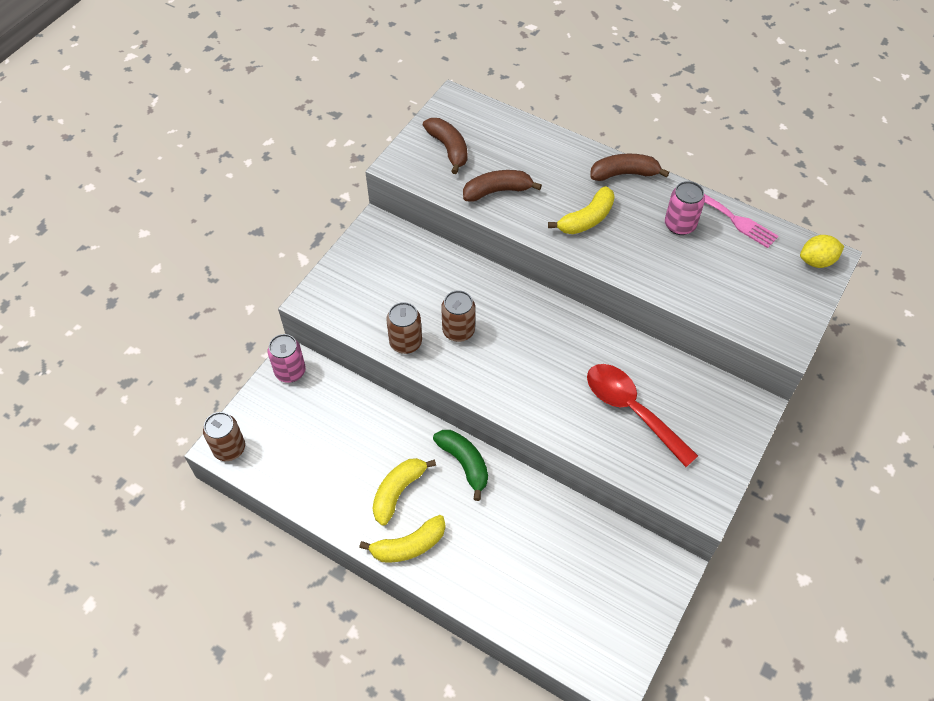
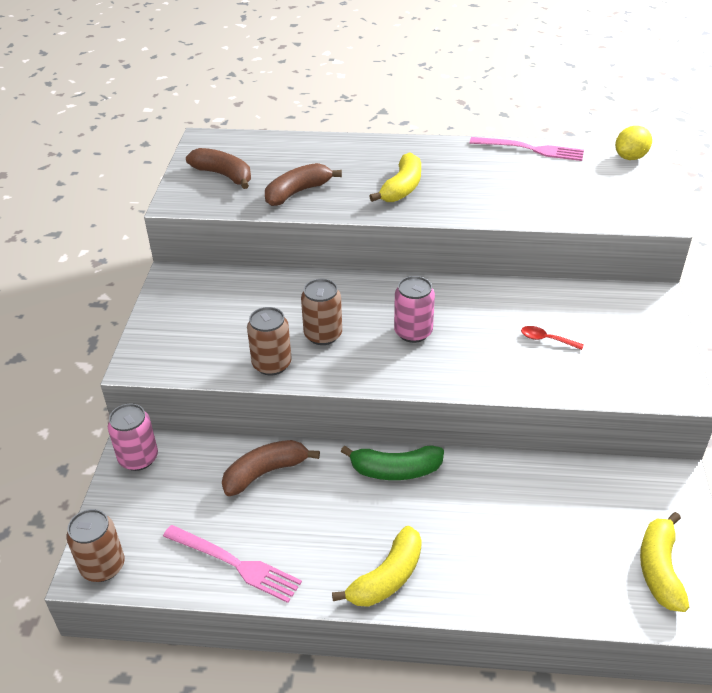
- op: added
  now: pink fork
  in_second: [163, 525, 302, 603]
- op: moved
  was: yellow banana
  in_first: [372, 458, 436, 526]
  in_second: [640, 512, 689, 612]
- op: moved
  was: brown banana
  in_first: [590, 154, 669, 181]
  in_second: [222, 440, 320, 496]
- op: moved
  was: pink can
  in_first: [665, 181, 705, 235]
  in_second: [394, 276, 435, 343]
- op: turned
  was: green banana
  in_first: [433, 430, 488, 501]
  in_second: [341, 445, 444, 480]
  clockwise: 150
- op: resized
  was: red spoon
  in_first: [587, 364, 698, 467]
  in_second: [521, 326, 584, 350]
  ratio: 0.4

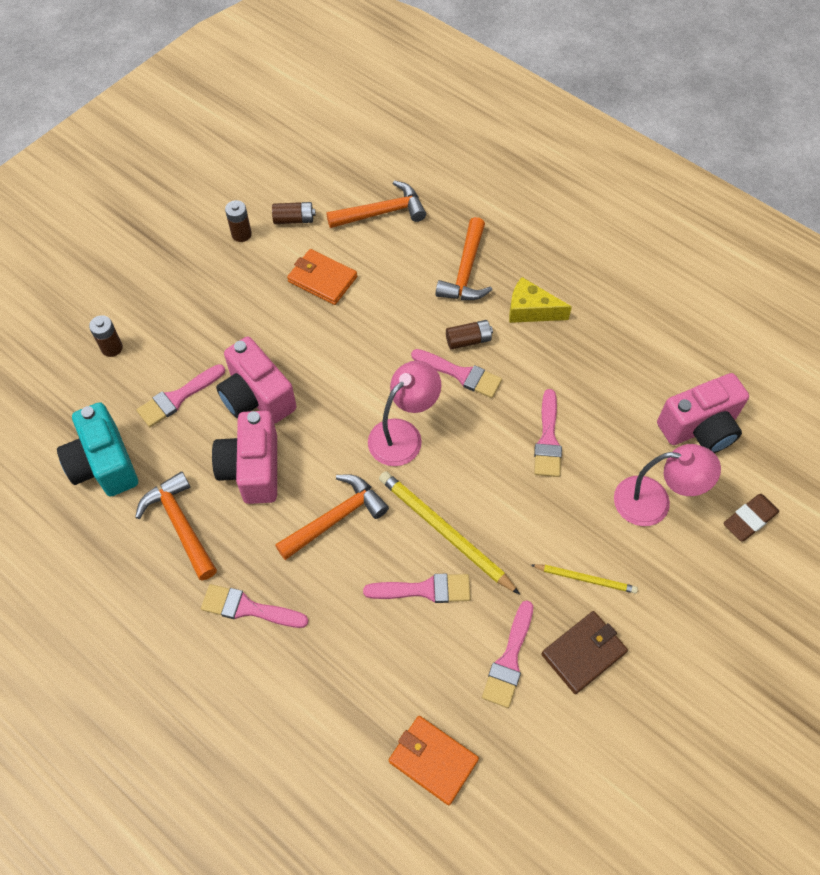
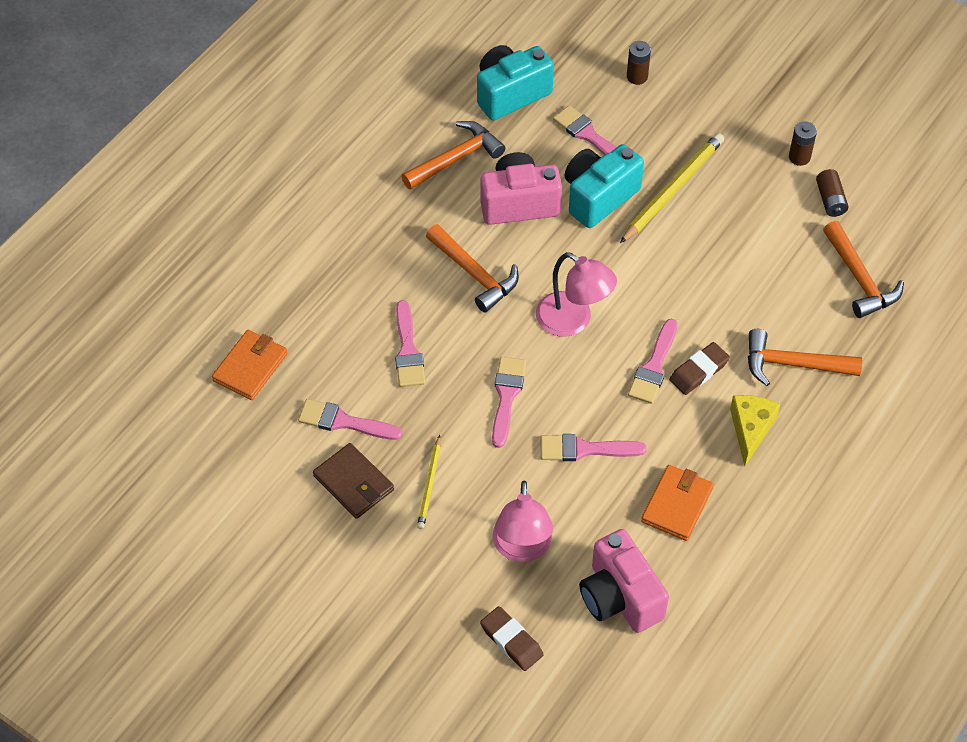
- op: moved
  was: pink brush
  in_first: [201, 584, 308, 628]
  in_second: [492, 357, 526, 448]
- op: moved
  was: orange wallet
  in_first: [287, 249, 357, 305]
  in_second: [641, 465, 714, 541]
- op: moved
  was: yellow pencil
  in_first: [379, 471, 520, 595]
  in_second: [620, 133, 724, 243]
- op: replaced
  was: brown battery
  now: brown eraser
  in_first: [446, 320, 493, 350]
  in_second: [669, 342, 730, 395]
- op: recoloured
  was: pink camera
  now: turquoise camera
  in_first: [216, 337, 296, 424]
  in_second: [565, 144, 644, 228]

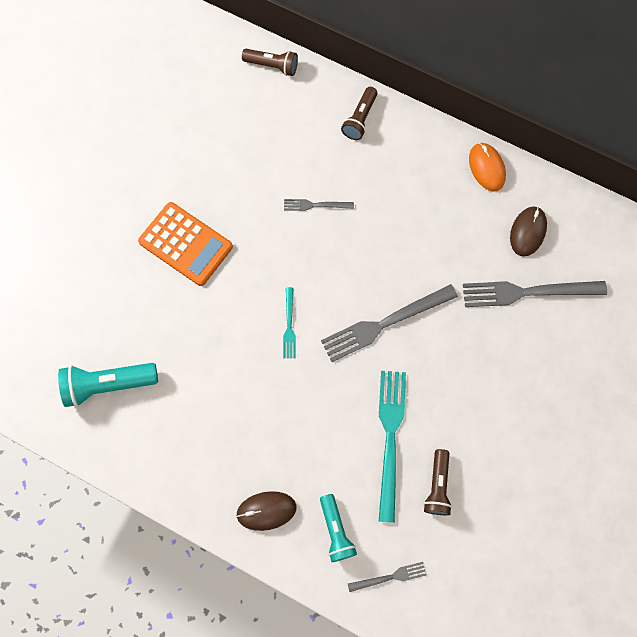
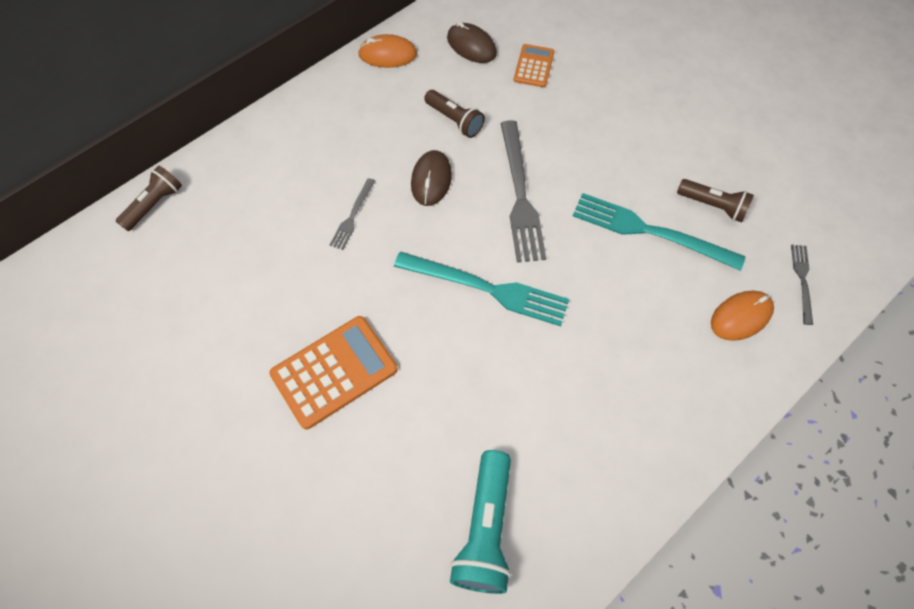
- op: moved
  was: brown mouse
  in_first: [236, 491, 296, 531]
  in_second: [411, 150, 452, 206]
- op: moved
  was: brown flashlight
  in_first: [341, 87, 377, 140]
  in_second: [424, 90, 485, 138]
- op: replaced
  was: turquoise flashlight
  now: orange mouse
  in_first: [320, 494, 357, 562]
  in_second: [711, 291, 774, 341]
- op: replaced
  was: grey fork
  now: orange calculator
  in_first: [463, 281, 607, 307]
  in_second: [514, 44, 554, 87]
- op: resized
  was: turquoise fork
  in_first: [283, 287, 296, 358]
  in_second: [394, 251, 569, 326]
  ratio: 1.98

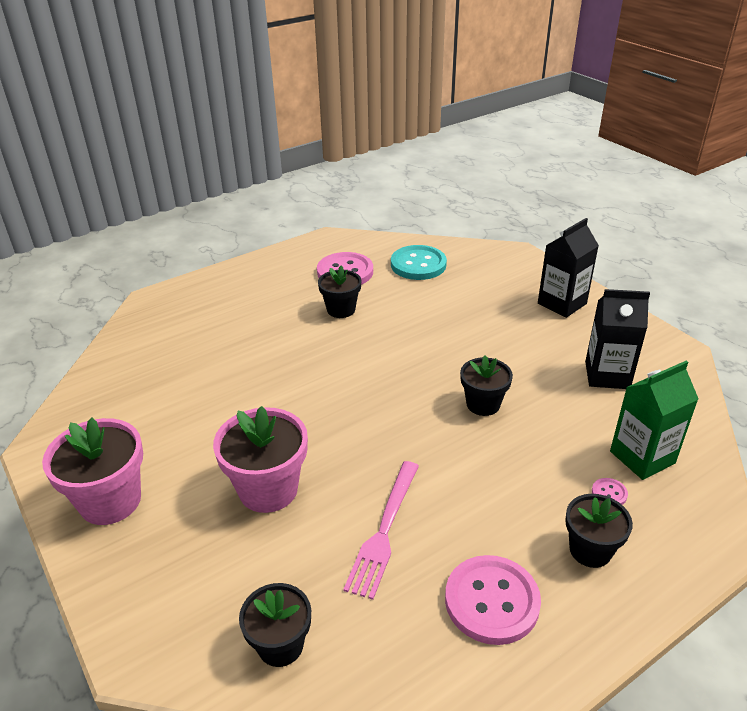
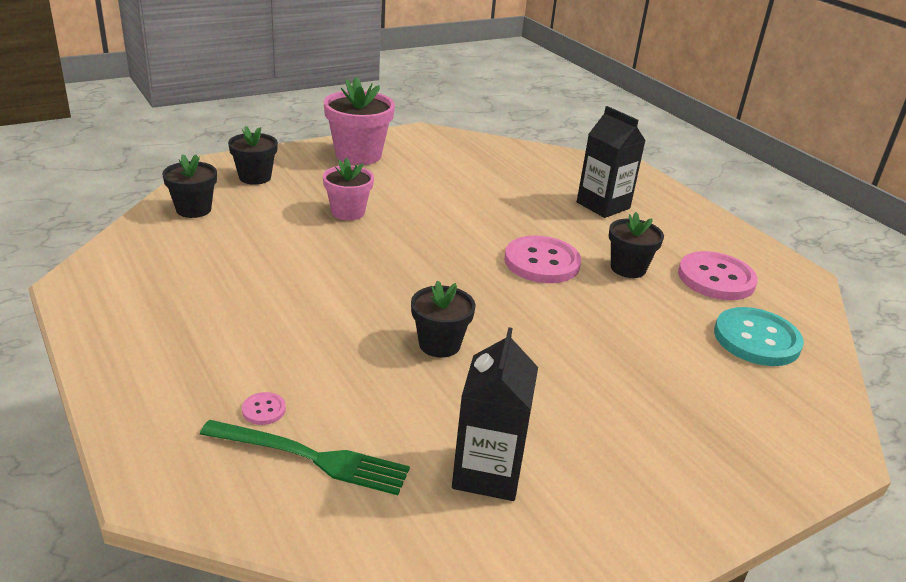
- op: removed
  was: pink fork
  in_first: [343, 461, 419, 600]
- op: moved
  was: pink button
  in_first: [445, 555, 541, 645]
  in_second: [504, 235, 581, 283]
- op: moved
  was: black carton
  in_first: [538, 218, 599, 318]
  in_second: [577, 106, 646, 218]
- op: moved
  was: black flower pot
  in_first: [565, 494, 633, 568]
  in_second: [228, 126, 278, 185]
- op: replaced
  was: green carton
  now: green fork
  in_first: [610, 361, 698, 480]
  in_second: [200, 420, 410, 495]
- op: resized
  was: pink flower pot
  in_first: [213, 406, 308, 513]
  in_second: [323, 158, 374, 221]
  ratio: 0.64

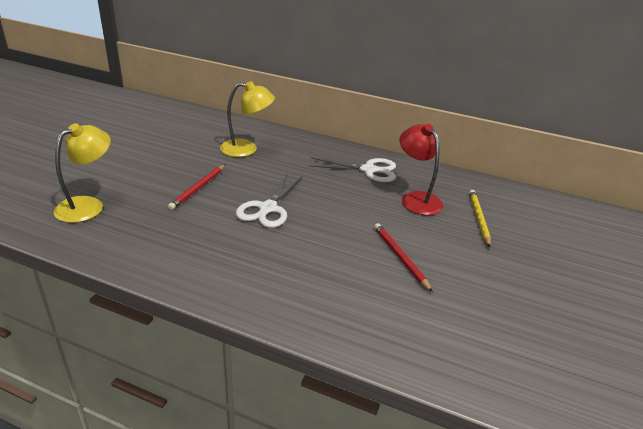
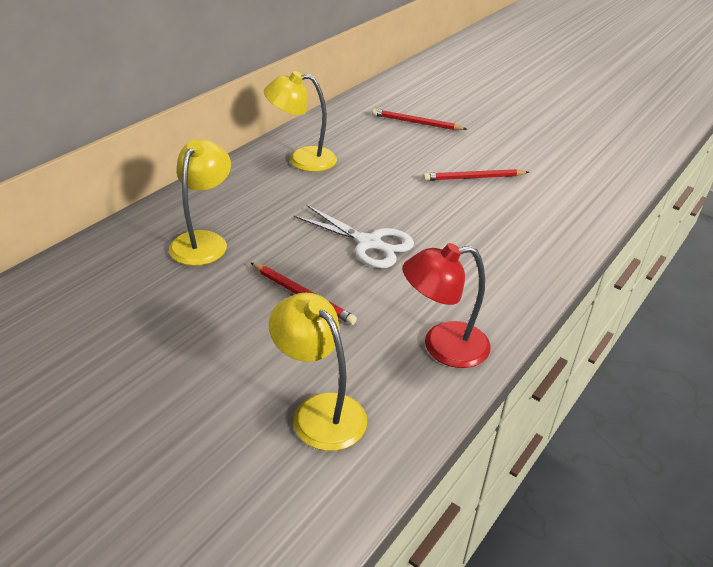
- op: moved
  was: red lamp
  in_first: [399, 124, 443, 215]
  in_second: [403, 243, 491, 368]
- op: replaced
  was: white scissors
  now: yellow lamp
  in_first: [309, 157, 396, 182]
  in_second: [264, 71, 337, 172]
- op: recoloured
  was: yellow pencil
  now: red pencil
  in_first: [469, 190, 491, 247]
  in_second: [372, 109, 467, 130]

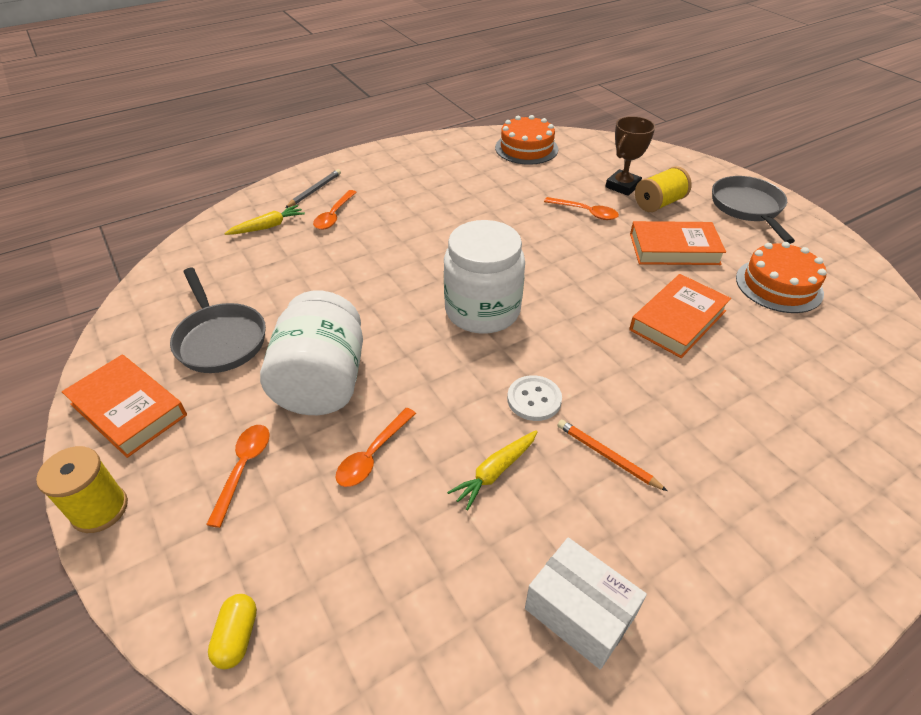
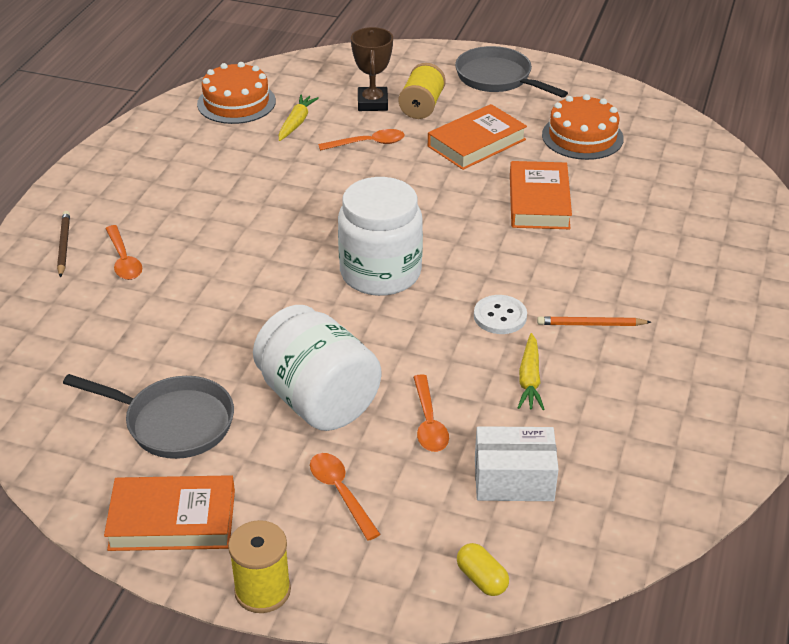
- op: moved
  was: yellow carrot
  in_first: [224, 205, 305, 235]
  in_second: [279, 94, 319, 141]
- op: moved
  was: white box
  in_first: [525, 537, 647, 669]
  in_second: [475, 426, 559, 501]
- op: recoloured
  was: grey pencil
  now: brown pencil
  in_first: [285, 169, 341, 208]
  in_second: [57, 211, 70, 277]

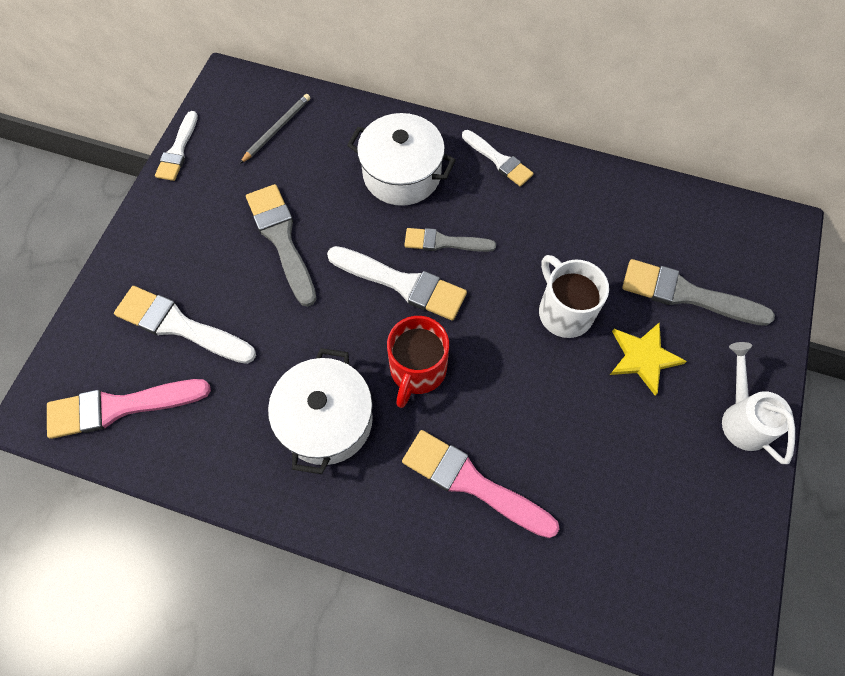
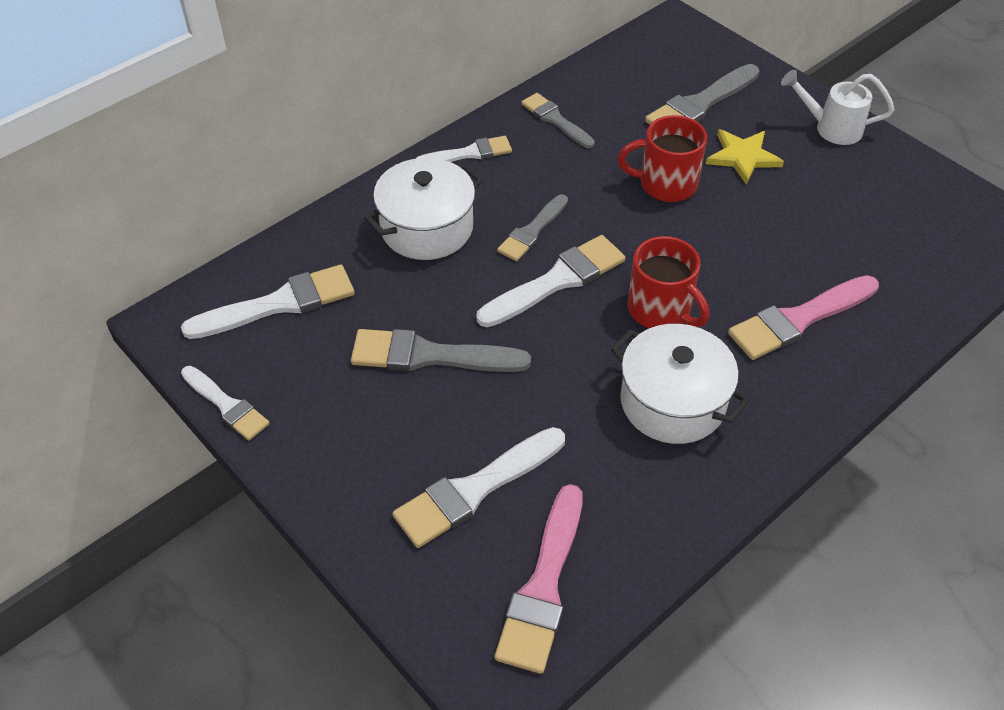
- op: added
  now: grey brush
  in_second: [521, 93, 595, 148]
- op: replaced
  was: grey pencil
  now: white brush
  in_first: [240, 94, 310, 164]
  in_second: [181, 264, 355, 339]
- op: recoloured
  was: white mug
  now: red mug
  in_first: [539, 255, 609, 338]
  in_second: [618, 115, 707, 202]

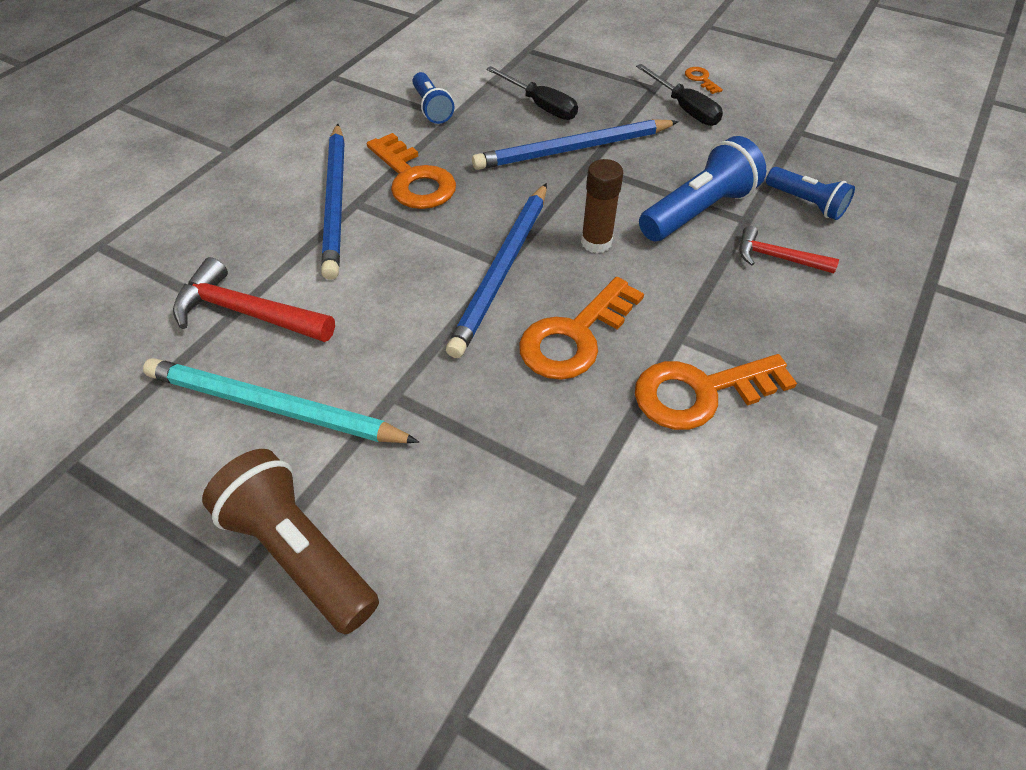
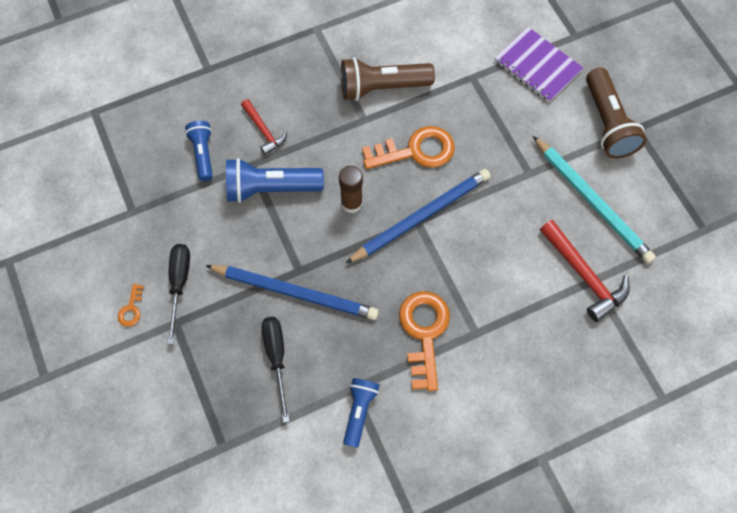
- op: removed
  was: blue pencil
  in_first: [321, 124, 345, 280]
- op: added
  now: purple notebook
  in_second: [495, 27, 583, 102]
- op: replaced
  was: orange key
  now: brown flashlight
  in_first: [635, 354, 797, 430]
  in_second: [341, 58, 435, 101]

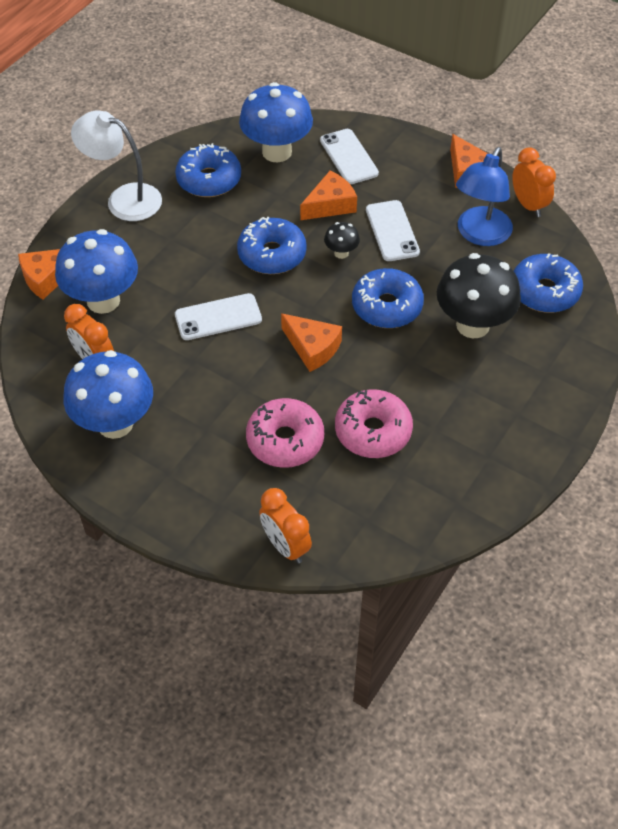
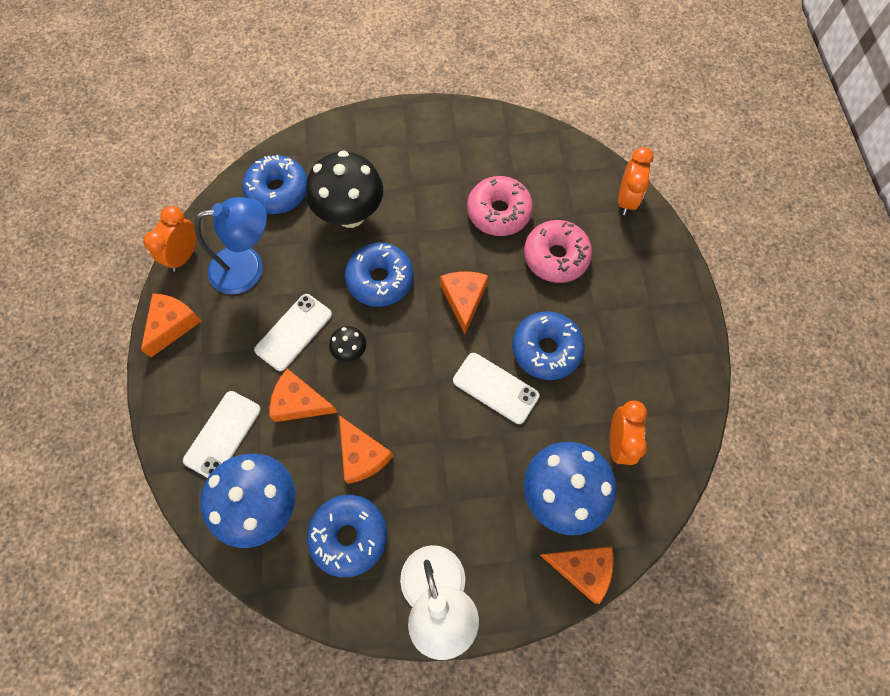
- op: removed
  was: blue mushroom
  in_first: [63, 350, 153, 439]
- op: added
  now: orange cheese
  in_second: [339, 415, 393, 484]
- op: moved
  was: blue donut
  in_first: [237, 217, 307, 274]
  in_second: [512, 311, 585, 380]

